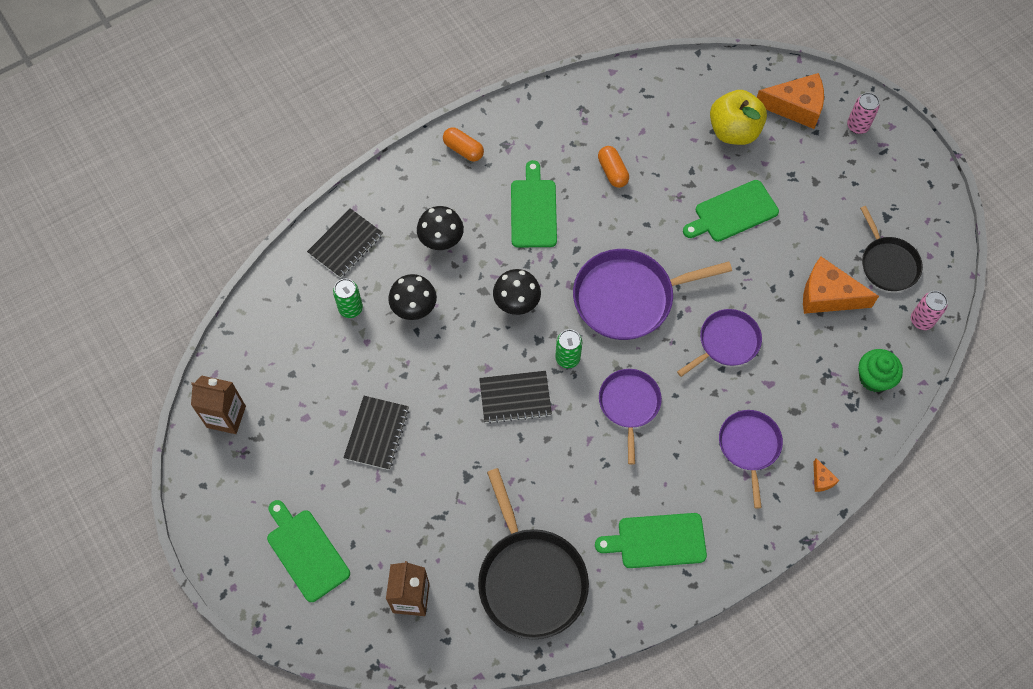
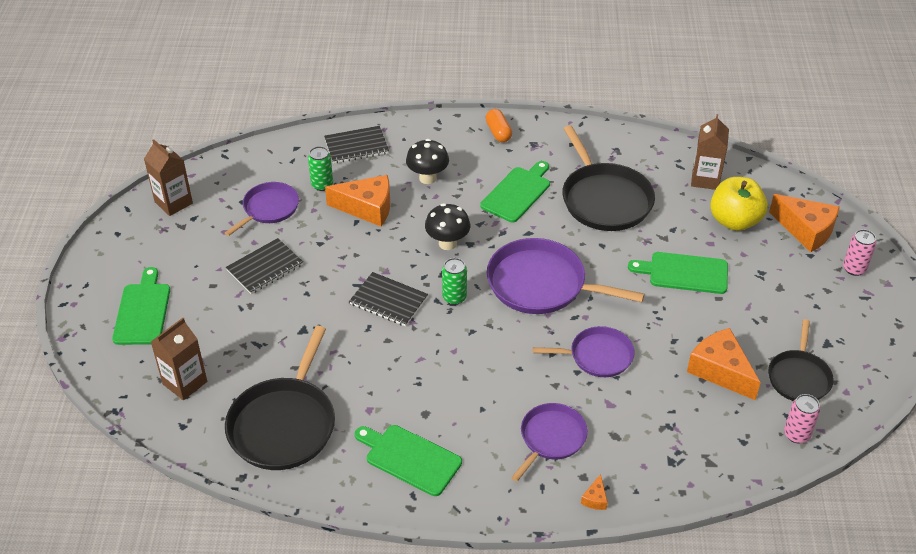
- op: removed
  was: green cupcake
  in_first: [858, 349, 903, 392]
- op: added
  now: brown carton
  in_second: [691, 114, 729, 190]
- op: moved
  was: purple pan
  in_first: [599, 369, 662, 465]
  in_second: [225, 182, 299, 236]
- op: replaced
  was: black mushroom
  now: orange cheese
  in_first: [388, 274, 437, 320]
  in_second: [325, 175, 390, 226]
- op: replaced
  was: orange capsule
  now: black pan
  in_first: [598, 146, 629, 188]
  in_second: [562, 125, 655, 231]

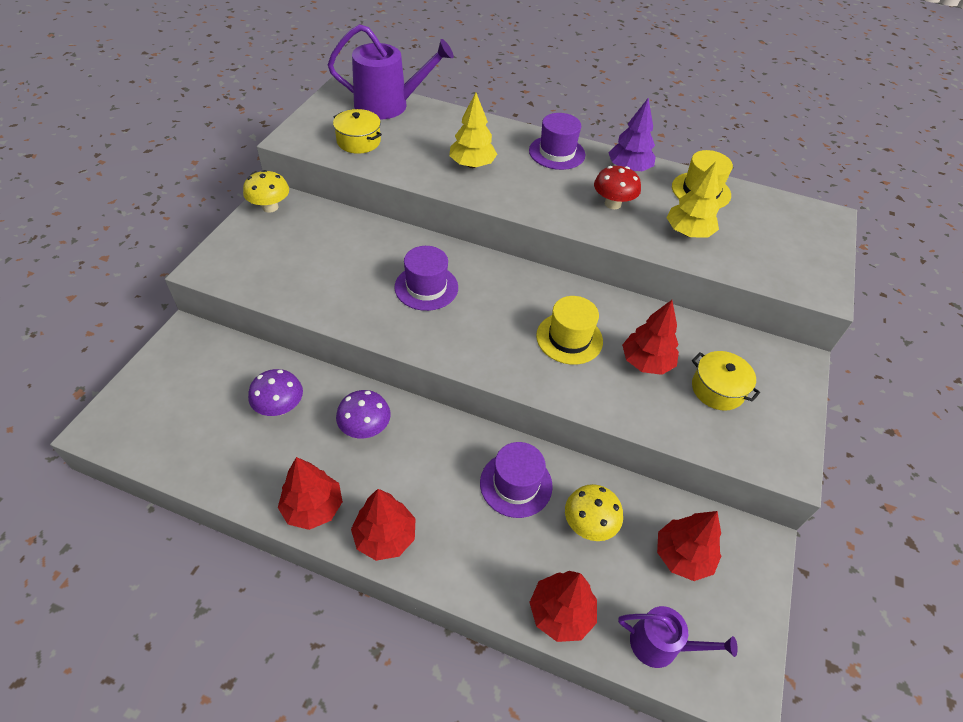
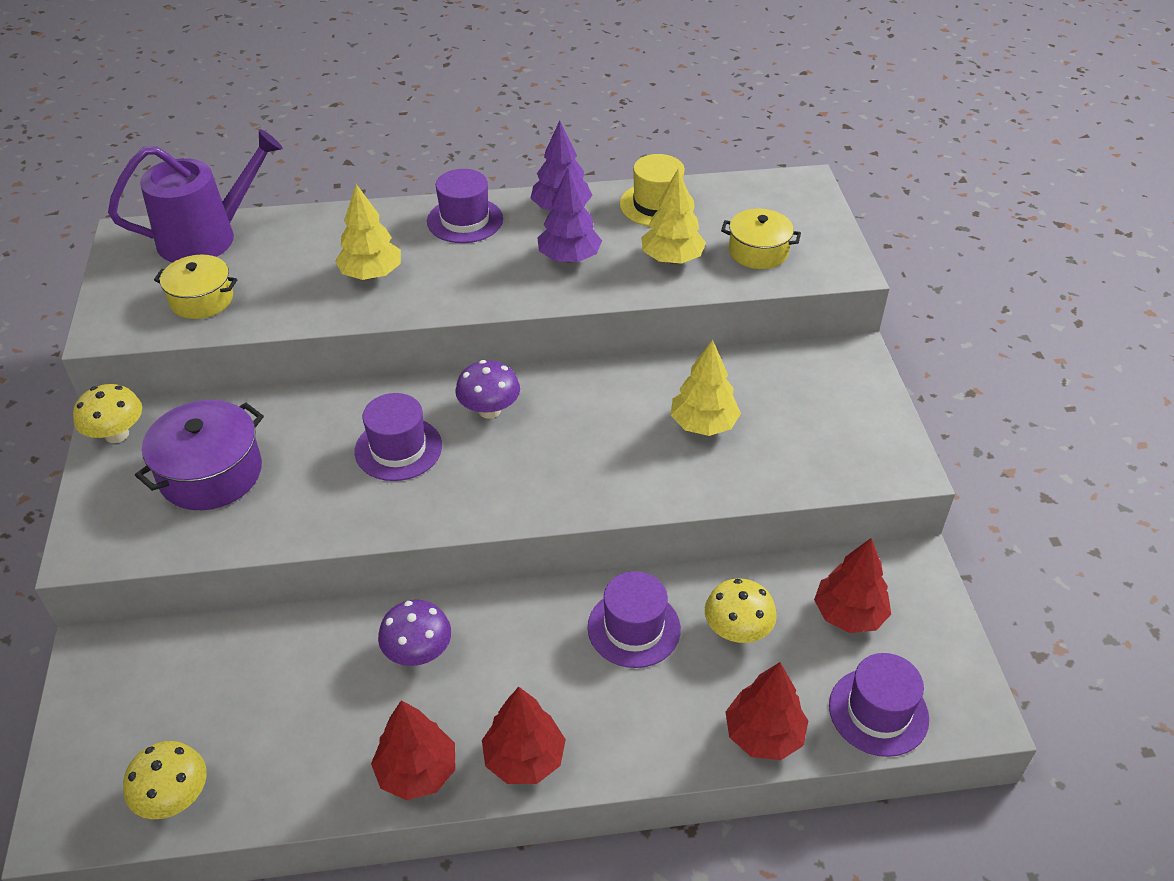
- op: removed
  was: yellow hat
  in_first: [536, 296, 603, 365]
- op: added
  now: yellow mushroom
  in_second: [123, 741, 207, 819]
- op: added
  now: purple pot
  in_second: [135, 400, 264, 510]
- op: moved
  was: purple mushroom
  in_first: [248, 369, 303, 416]
  in_second: [456, 360, 520, 419]
- op: moved
  was: yellow pot
  in_first: [692, 351, 760, 411]
  in_second: [721, 209, 801, 269]
- op: replaced
  was: red mushroom
  now: purple tree
  in_first: [594, 166, 641, 209]
  in_second: [538, 168, 602, 263]
- op: replaced
  was: purple watering can
  now: purple hat
  in_first: [618, 606, 738, 668]
  in_second: [829, 653, 929, 757]
- op: recoloured
  was: red tree
  now: yellow tree
  in_first: [622, 300, 679, 375]
  in_second: [671, 340, 741, 436]

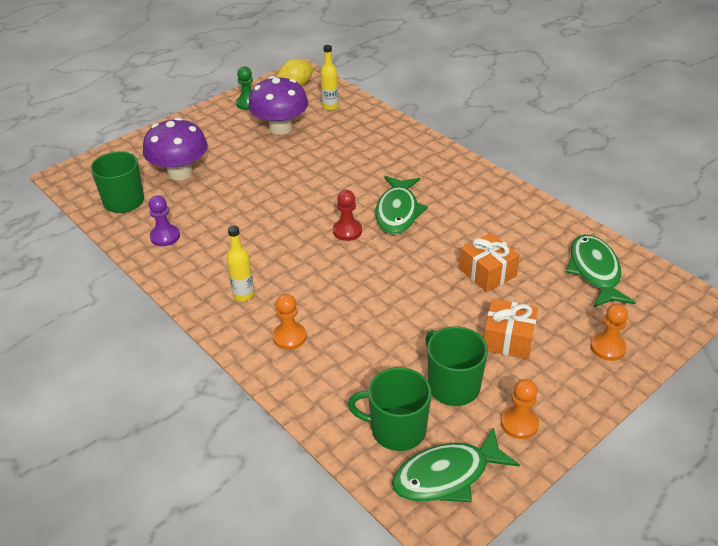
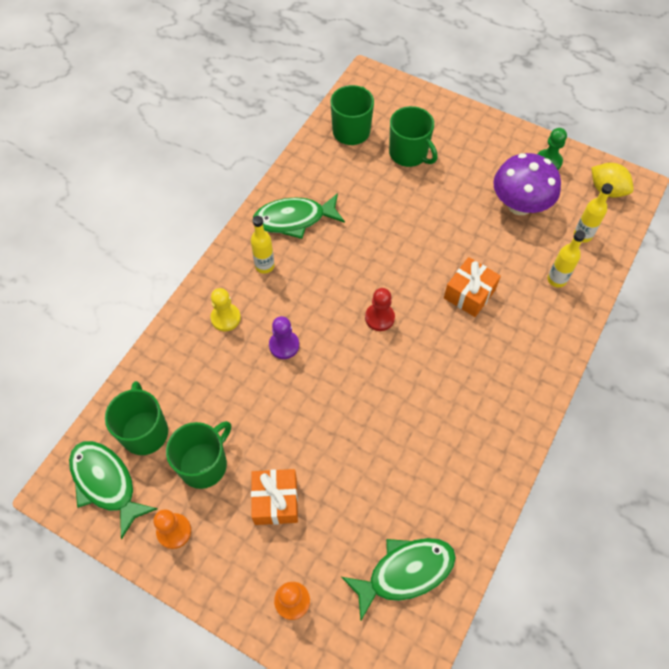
- op: added
  now: yellow bottle
  in_second: [547, 230, 585, 288]
- op: moved
  was: purple pawn
  in_first: [149, 195, 180, 246]
  in_second: [269, 316, 299, 359]
- op: moved
  was: green fish
  in_first: [375, 176, 428, 234]
  in_second: [252, 193, 345, 239]
- op: moved
  was: orange gift
  in_first: [459, 233, 520, 292]
  in_second: [444, 257, 501, 317]
- op: replaced
  was: purple mushroom
  now: green mug
  in_first: [143, 117, 208, 180]
  in_second: [389, 106, 437, 167]
- op: recoloured
  was: orange pawn
  now: yellow pawn
  in_first: [273, 294, 306, 350]
  in_second: [210, 288, 241, 331]

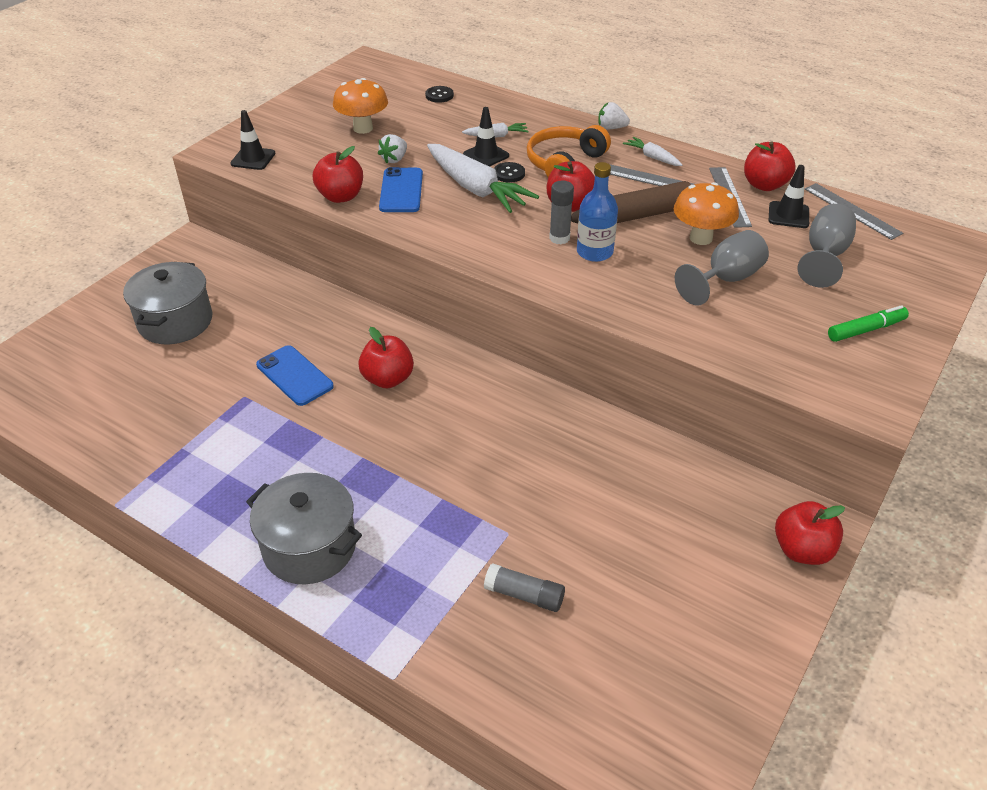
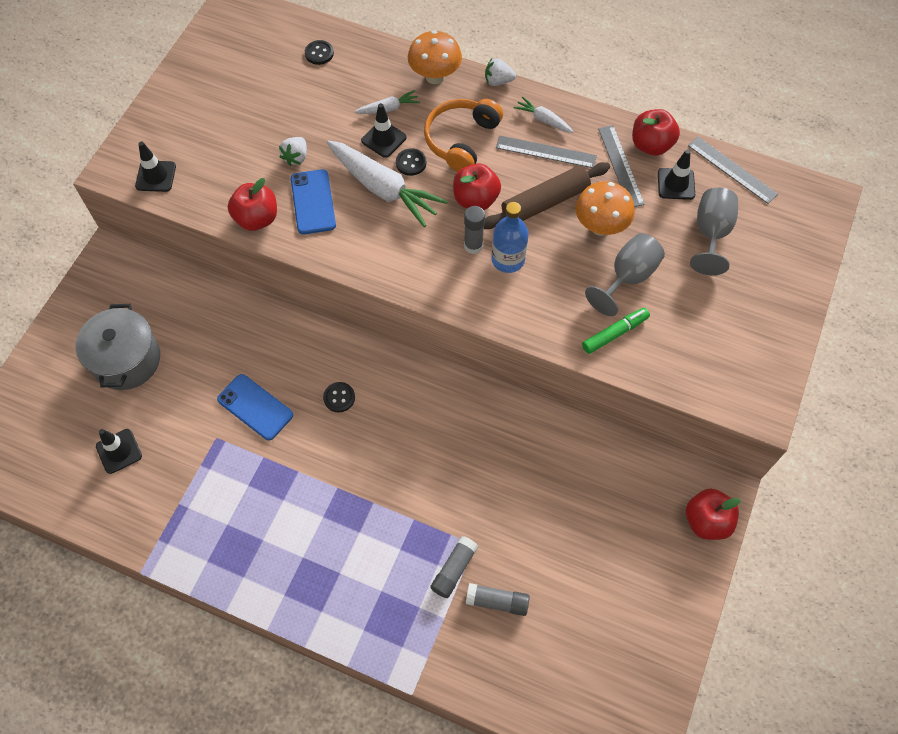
- op: removed
  was: grey pot
  in_first: [246, 473, 362, 584]
- op: added
  now: black traffic cone
  in_second: [96, 429, 142, 474]
- op: added
  now: grey glue stick
  in_second: [430, 536, 478, 598]
- op: moved
  was: orange mushroom
  in_first: [333, 78, 388, 134]
  in_second: [408, 30, 462, 84]
- op: moved
  was: green marker
  in_first: [828, 305, 909, 342]
  in_second: [582, 308, 650, 354]
- op: replaced
  was: red apple
  now: black button
  in_first: [358, 327, 414, 388]
  in_second: [323, 382, 355, 412]

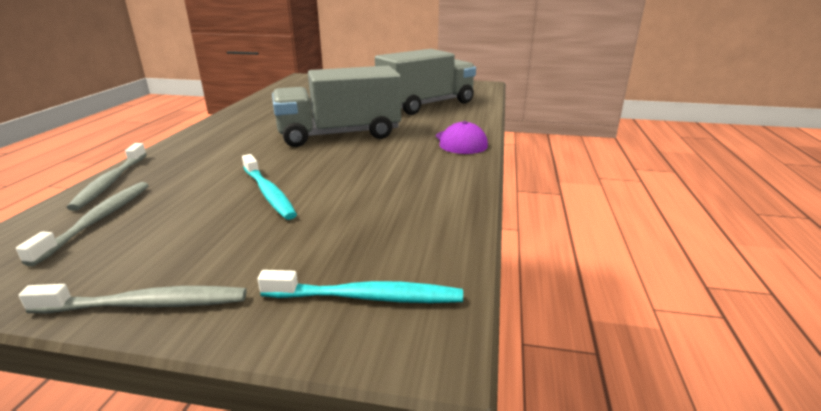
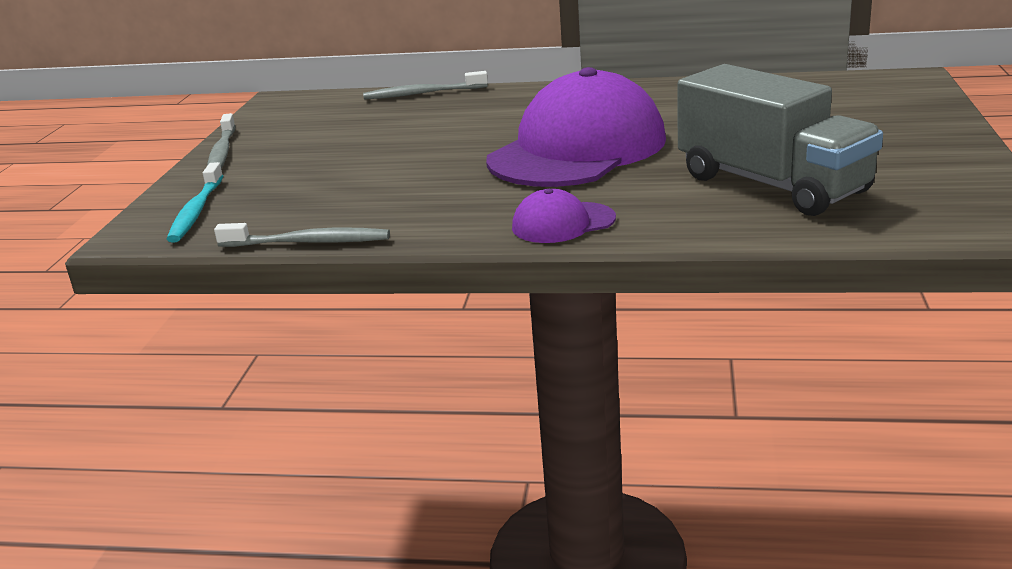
- op: removed
  was: turquoise toothbrush
  in_first: [242, 154, 297, 220]
- op: moved
  was: grey toothbrush
  in_first: [16, 182, 149, 266]
  in_second: [214, 223, 390, 247]
- op: replaced
  was: grey truck
  now: purple cap
  in_first: [272, 66, 401, 147]
  in_second: [486, 67, 666, 187]

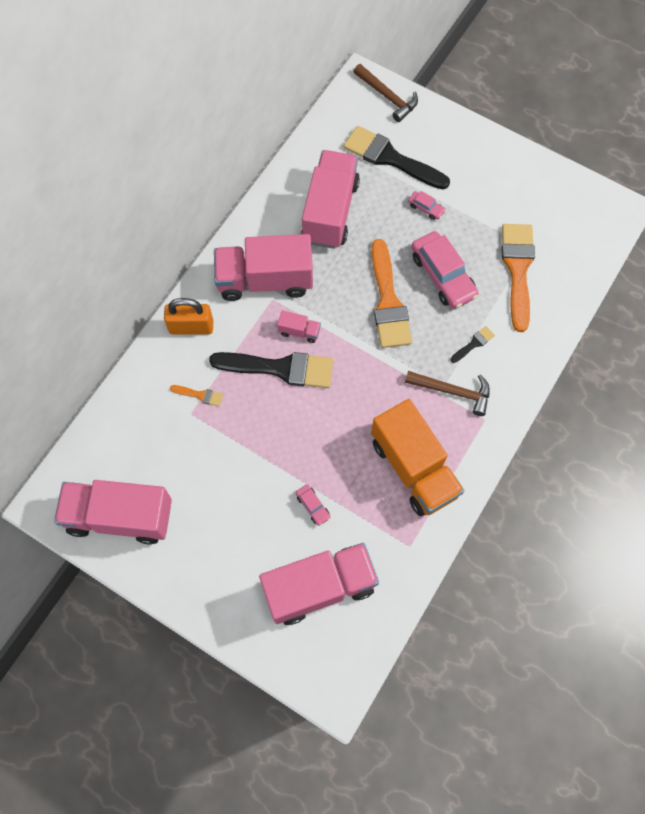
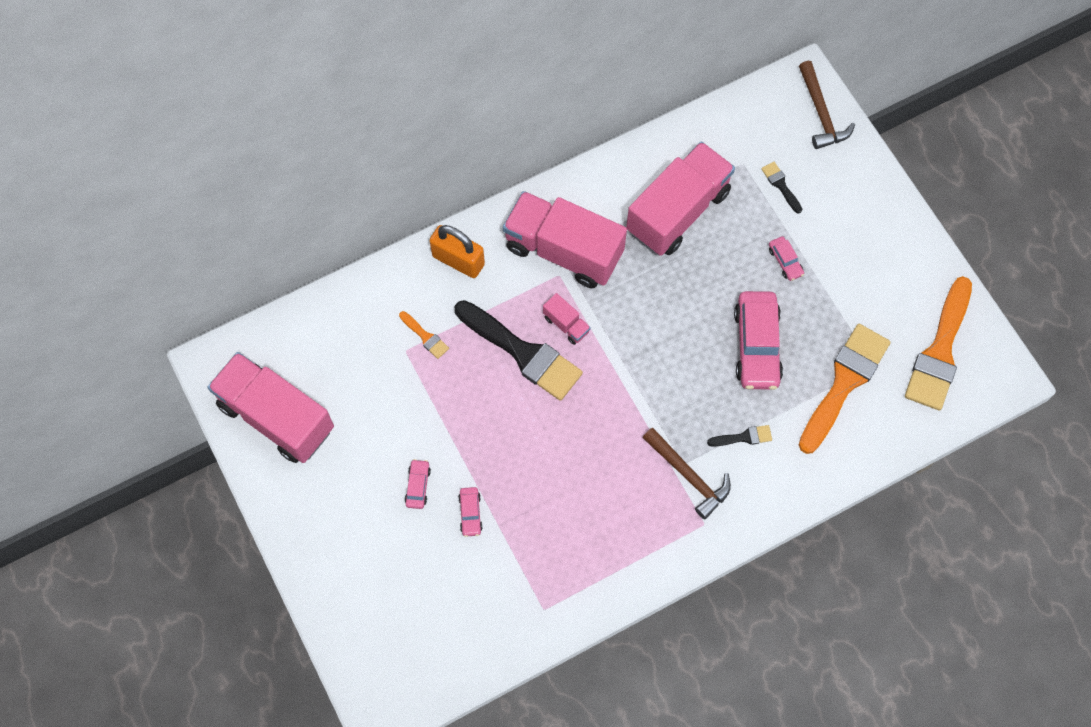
- op: removed
  was: pink truck
  in_first: [259, 543, 379, 625]
- op: removed
  was: orange truck
  in_first: [371, 399, 464, 516]
- op: added
  now: pink car
  in_second: [405, 459, 431, 509]
- op: moved
  was: orange brush
  in_first: [371, 239, 412, 348]
  in_second: [905, 276, 972, 410]
- op: resized
  was: black brush
  in_first: [343, 126, 450, 189]
  in_second: [761, 162, 802, 213]
  ratio: 0.43

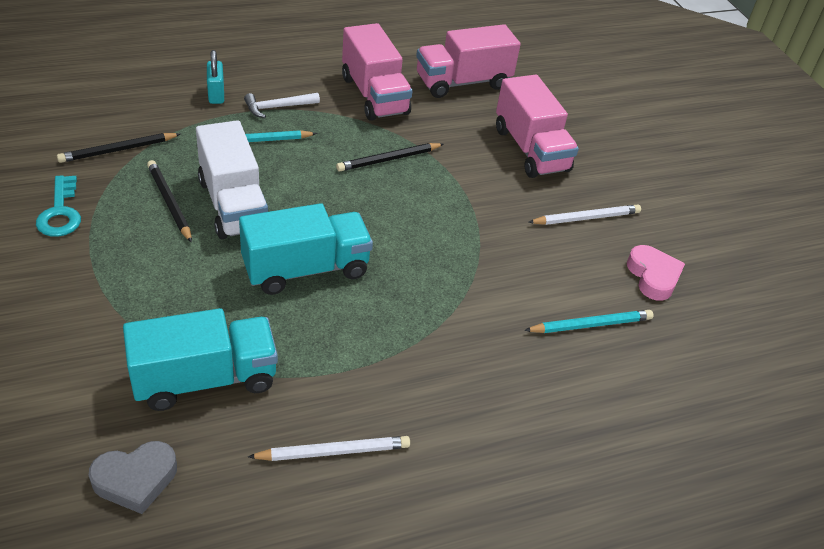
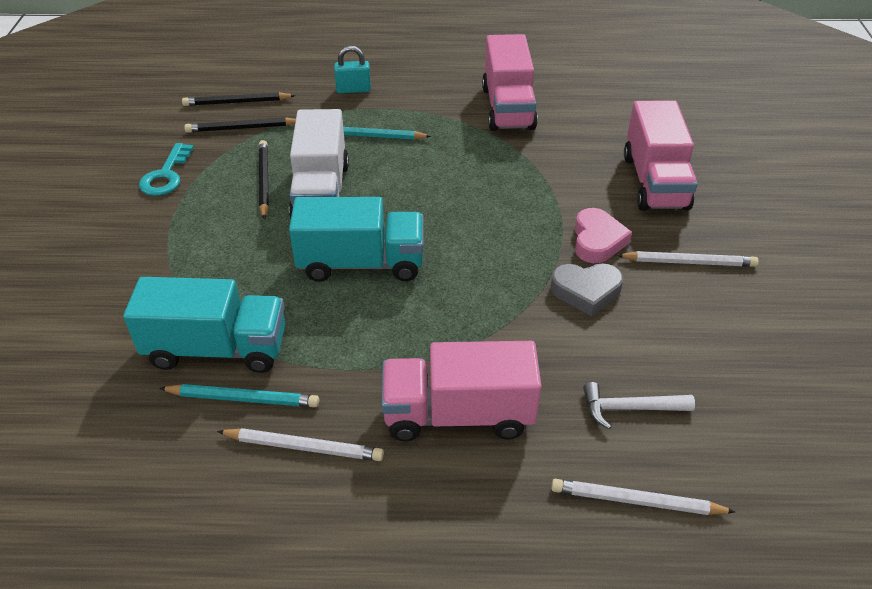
- op: added
  now: white pencil
  in_second: [551, 479, 735, 515]
- op: moved
  was: grey heart
  in_first: [89, 441, 177, 514]
  in_second: [550, 263, 623, 316]
- op: moved
  was: white hammer
  in_first: [244, 93, 320, 118]
  in_second: [583, 382, 695, 429]
- op: moved
  was: black pencil
  in_first: [336, 143, 444, 172]
  in_second: [182, 92, 296, 106]
- op: moved
  was: pink truck
  in_first: [416, 24, 521, 98]
  in_second: [381, 341, 542, 441]
- op: moved
  was: turquoise pencil
  in_first: [524, 310, 654, 333]
  in_second: [159, 384, 319, 407]
- op: moved
  was: pink heart
  in_first: [627, 245, 685, 301]
  in_second: [575, 208, 632, 263]
- op: turned
  was: turquoise padlock
  in_first: [207, 50, 224, 104]
  in_second: [334, 46, 371, 93]
  clockwise: 75

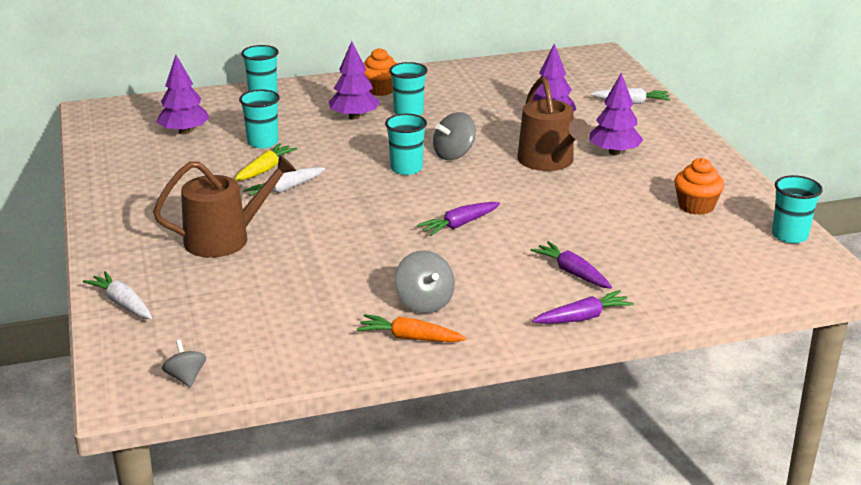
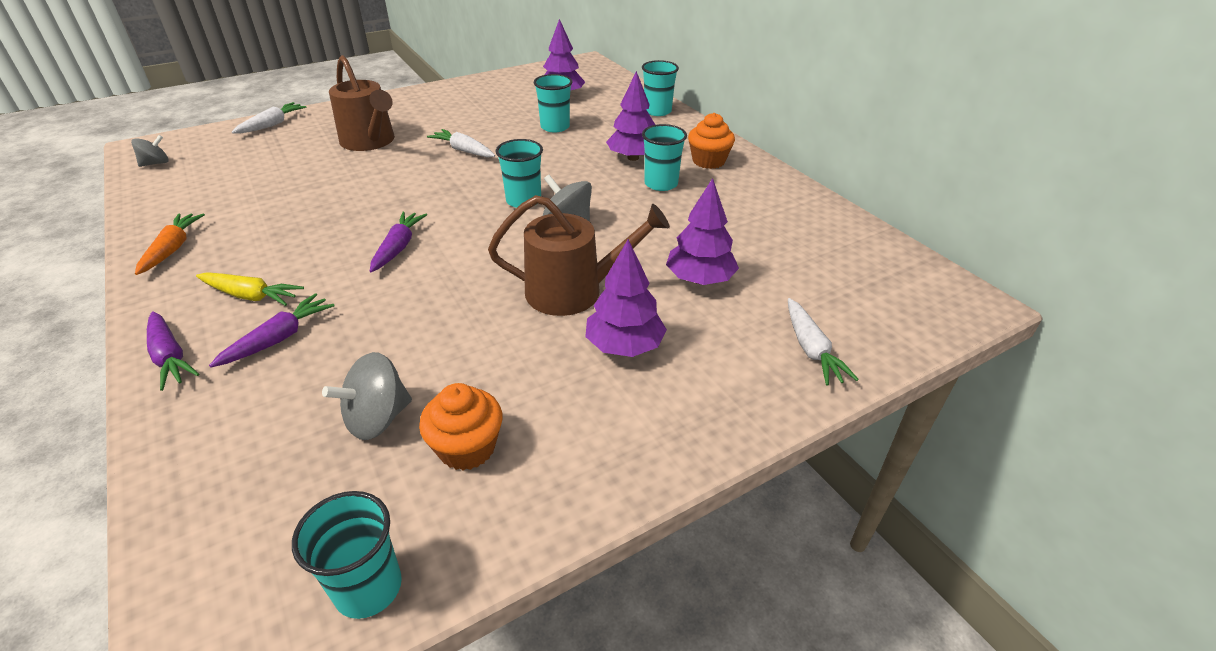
- op: moved
  was: yellow carrot
  in_first: [234, 143, 297, 181]
  in_second: [196, 272, 304, 306]
- op: moved
  was: grey spinning top
  in_first: [394, 251, 455, 313]
  in_second: [322, 352, 412, 440]
- op: turned
  was: purple carrot
  in_first: [417, 202, 500, 236]
  in_second: [370, 212, 427, 272]
  clockwise: 60
- op: turned
  was: brown watering can
  in_first: [517, 77, 590, 171]
  in_second: [488, 195, 670, 316]
  clockwise: -150

